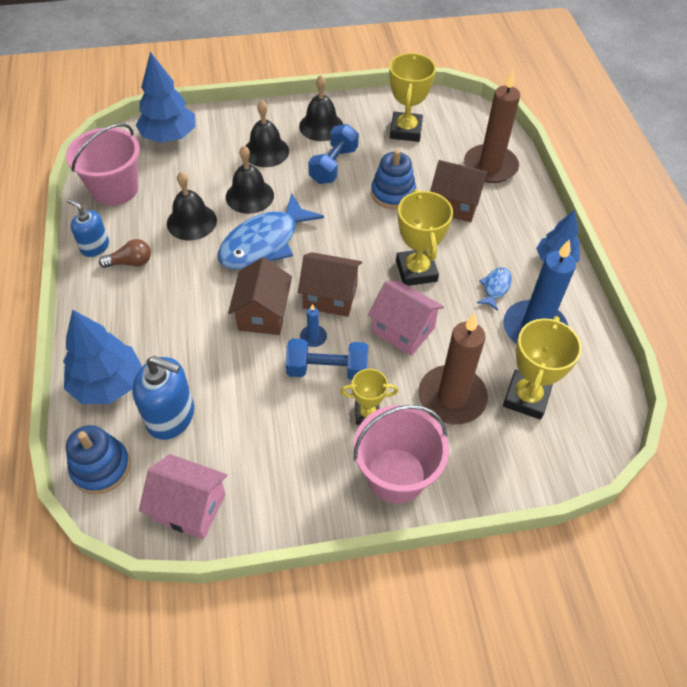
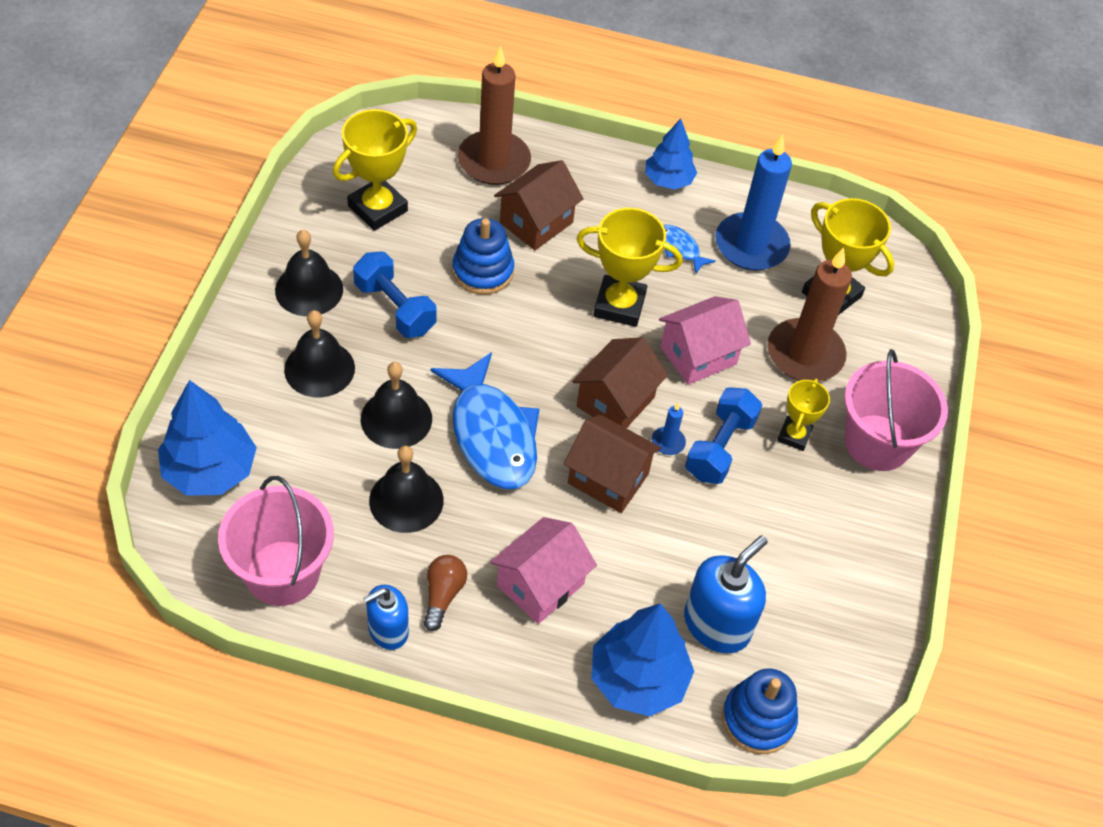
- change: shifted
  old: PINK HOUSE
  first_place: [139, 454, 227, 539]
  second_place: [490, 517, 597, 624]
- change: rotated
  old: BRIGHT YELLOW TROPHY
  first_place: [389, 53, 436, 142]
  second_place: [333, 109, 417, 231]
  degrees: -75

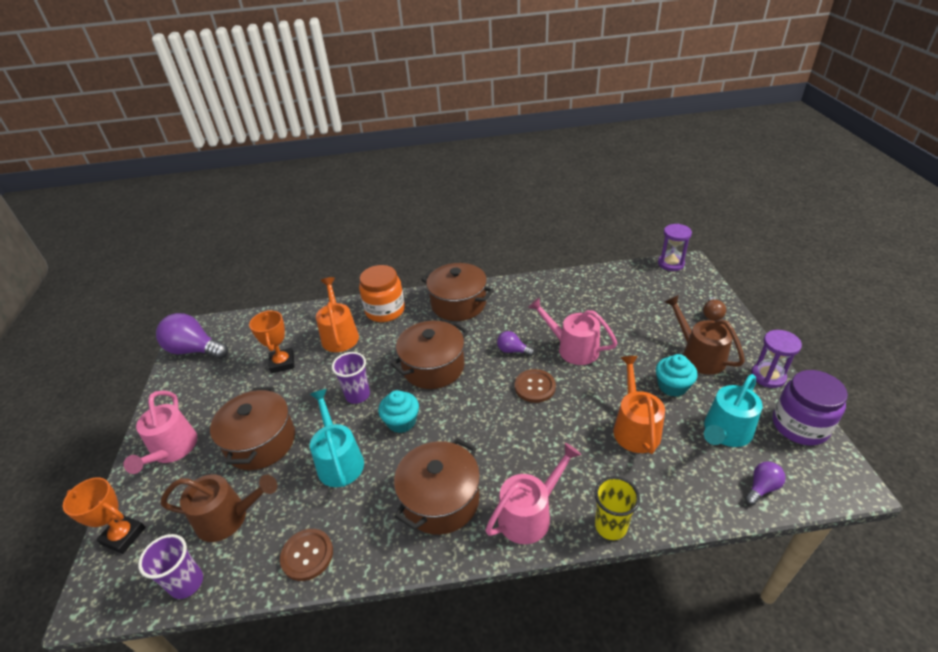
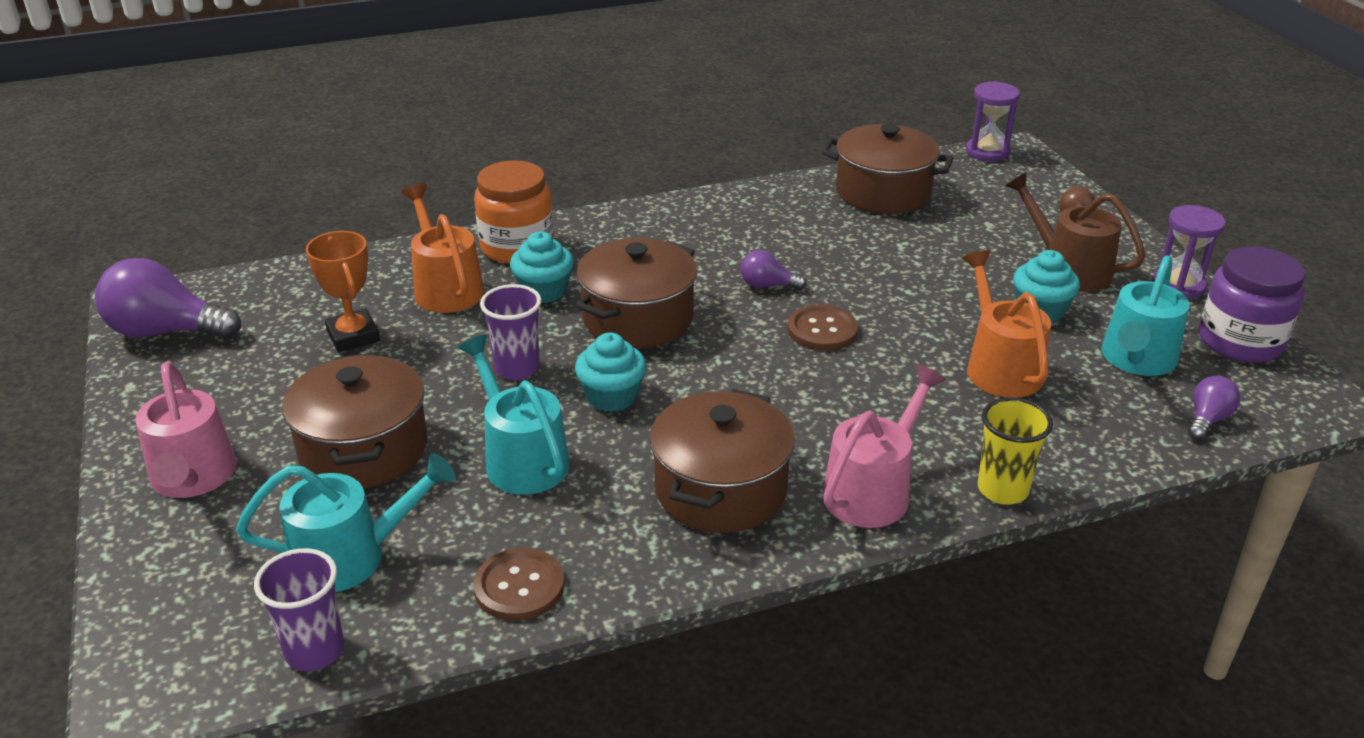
- change: gone
  old: ORANGE-COLOURED TROPHY
  first_place: [63, 478, 146, 554]
- change: repainted
  old: DARK BROWN WATERING CAN
  new: TURQUOISE WATERING CAN
  first_place: [161, 474, 277, 542]
  second_place: [236, 453, 455, 592]
- change: shifted
  old: DARK BROWN POT
  first_place: [421, 263, 494, 321]
  second_place: [822, 124, 953, 214]
- change: gone
  old: PINK WATERING CAN
  first_place: [528, 298, 617, 365]
- change: new
  new: TURQUOISE FAIRY CAKE
  second_place: [510, 232, 574, 303]

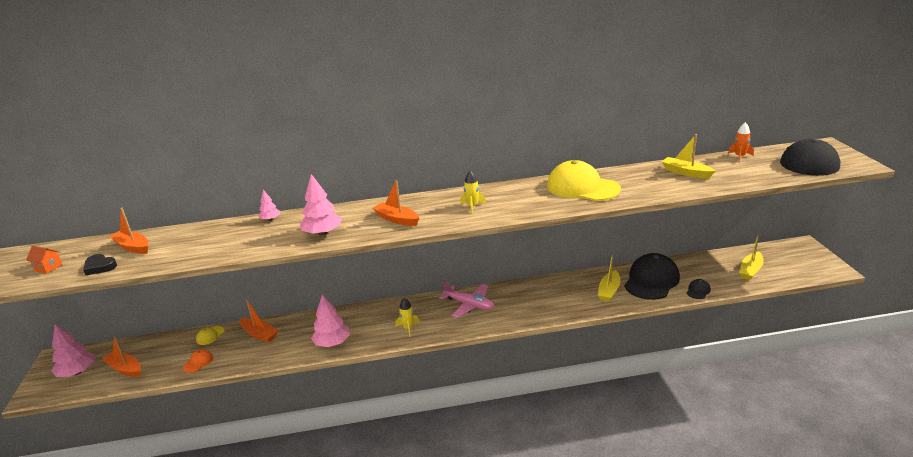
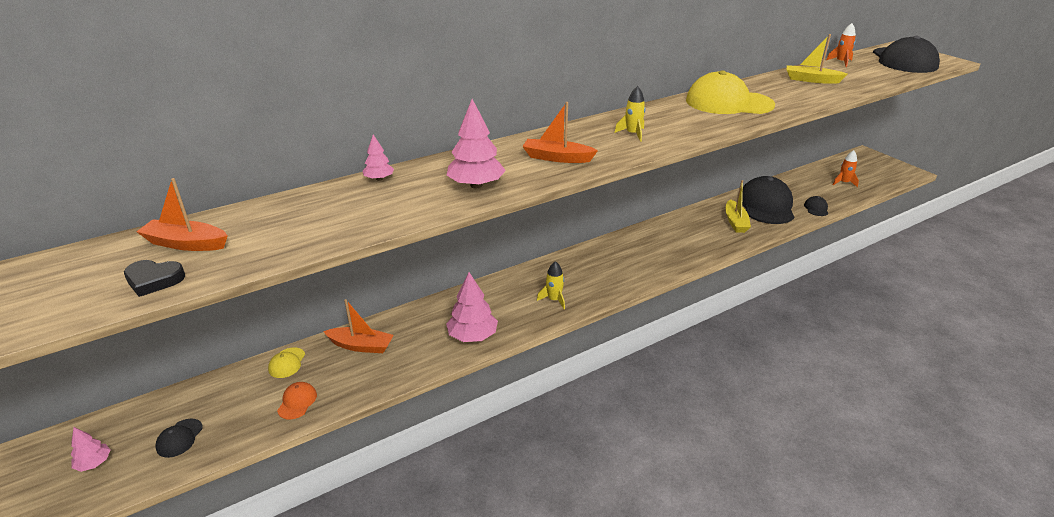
- change: gone
  old: ORANGE-COLOURED HOUSE
  first_place: [26, 246, 63, 274]
- change: scaled
  old: PINK TOY TREE
  first_place: [51, 324, 94, 377]
  second_place: [71, 427, 111, 472]
  factor: 0.54
- change: swapped
  old: ORANGE-COLOURED TOY BOAT
  new: JET-BLACK PEAKED CAP
  first_place: [102, 336, 141, 377]
  second_place: [156, 419, 203, 458]
- change: gone
  old: PINK AEROPLANE
  first_place: [440, 281, 495, 318]
- change: swapped
  old: BRIGHT YELLOW TOY BOAT
  new: ORANGE-COLOURED SPACESHIP
  first_place: [739, 235, 763, 280]
  second_place: [833, 150, 859, 187]

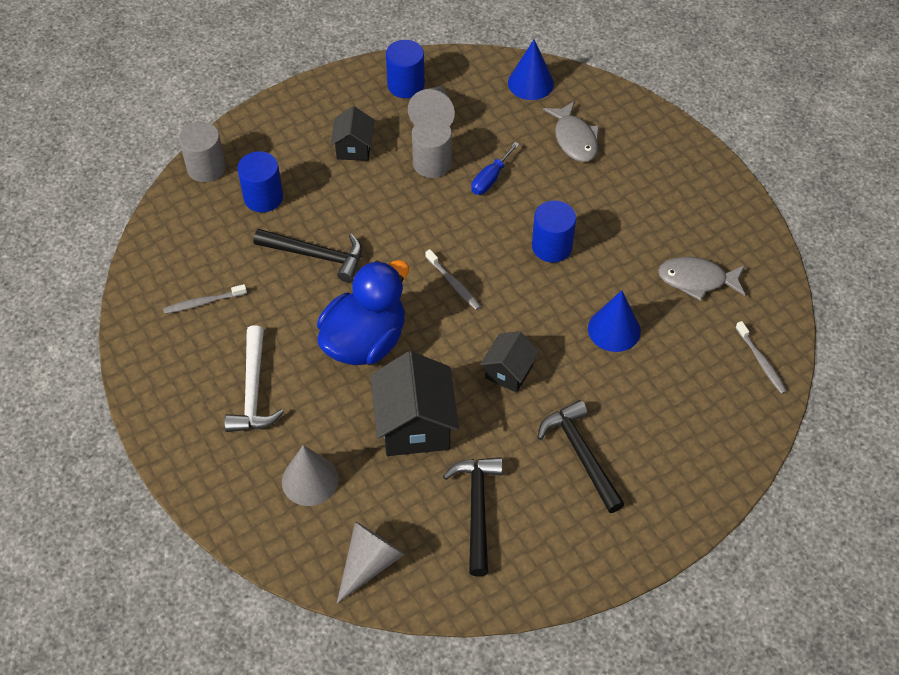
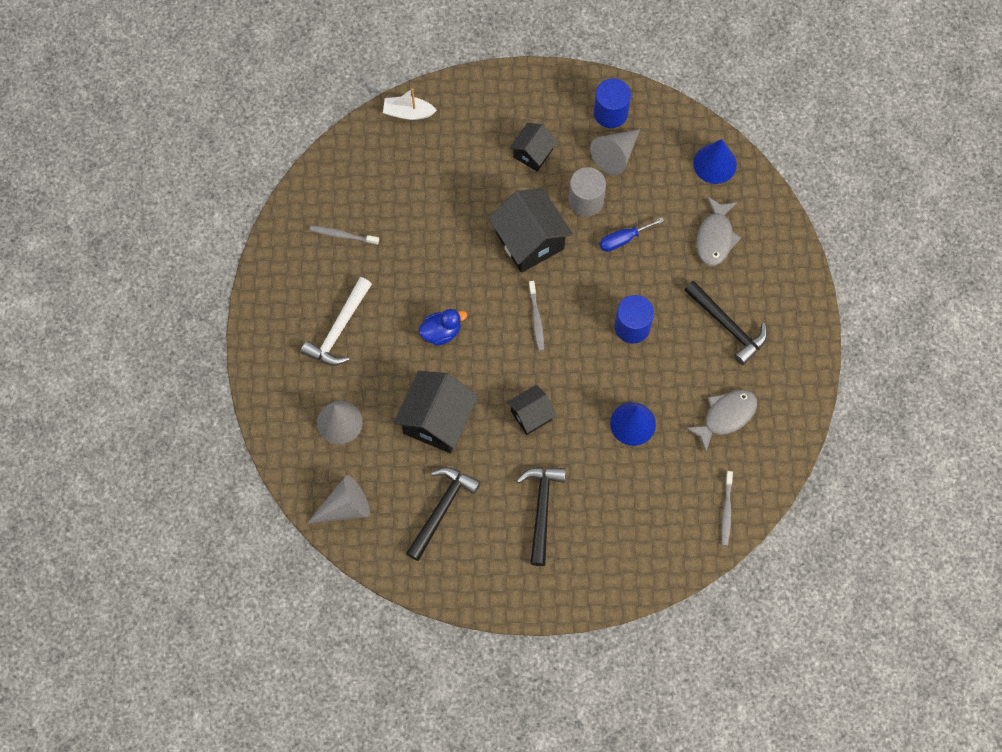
- change: swapped
  old: ASH-GREY CYLINDER
  new: SNOW-WHITE TOY BOAT
  first_place: [179, 122, 226, 182]
  second_place: [383, 88, 437, 120]
- change: gone
  old: BLUE CYLINDER
  first_place: [237, 151, 283, 212]
- change: shifted
  old: JET-BLACK HAMMER
  first_place: [254, 229, 362, 282]
  second_place: [684, 280, 767, 365]
- change: scaled
  old: BLUE RUBBER DUCK
  first_place: [317, 260, 409, 365]
  second_place: [419, 309, 467, 346]
  factor: 0.5
- change: rotated
  old: ASH-GREY FISH FIGURE
  first_place: [658, 257, 745, 301]
  second_place: [685, 390, 757, 452]
  degrees: 105
- change: new
  new: JET-BLACK HOUSE
  second_place: [488, 188, 573, 273]

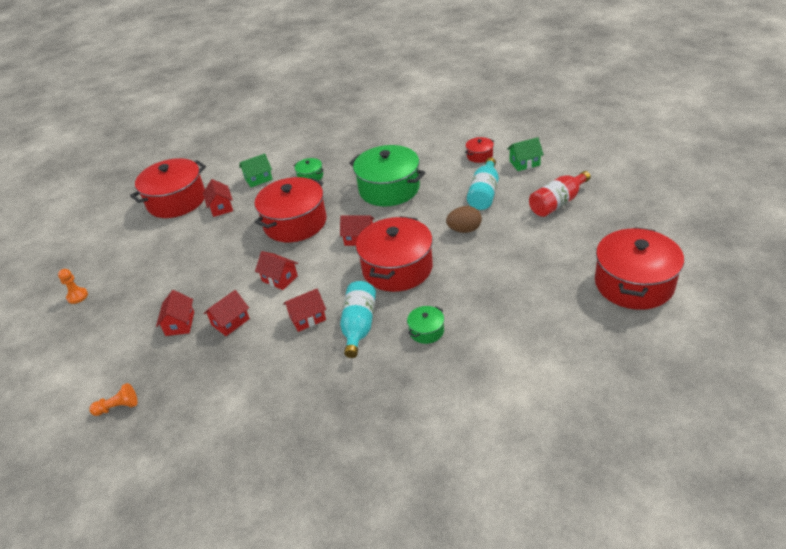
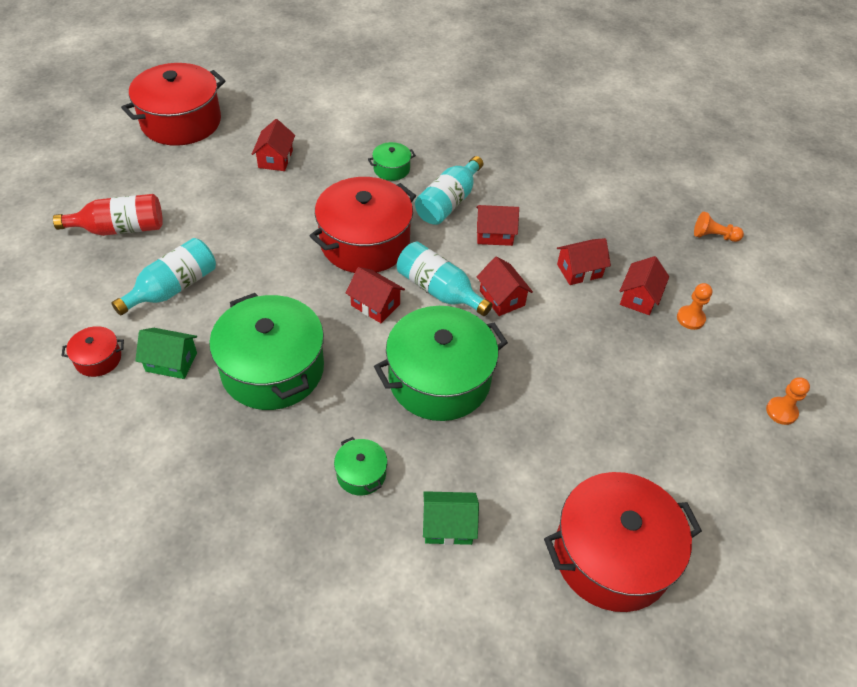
- change: shifted
  old: CRIMSON HOUSE
  first_place: [203, 179, 233, 217]
  second_place: [252, 119, 295, 171]
- change: repainted
  old: CRIMSON POT
  new: LEAF-GREEN POT
  first_place: [255, 177, 326, 242]
  second_place: [374, 306, 508, 421]
- change: gone
  old: DARK BROWN TOY EGG
  first_place: [446, 206, 482, 233]
- change: shifted
  old: LEAF-GREEN HOUSE
  first_place: [507, 137, 544, 171]
  second_place: [135, 328, 197, 379]
- change: new
  new: TURQUOISE BOTTLE
  second_place: [397, 242, 492, 316]
- change: new
  new: ORANGE-COLOURED GAME PAWN
  second_place: [677, 283, 713, 330]

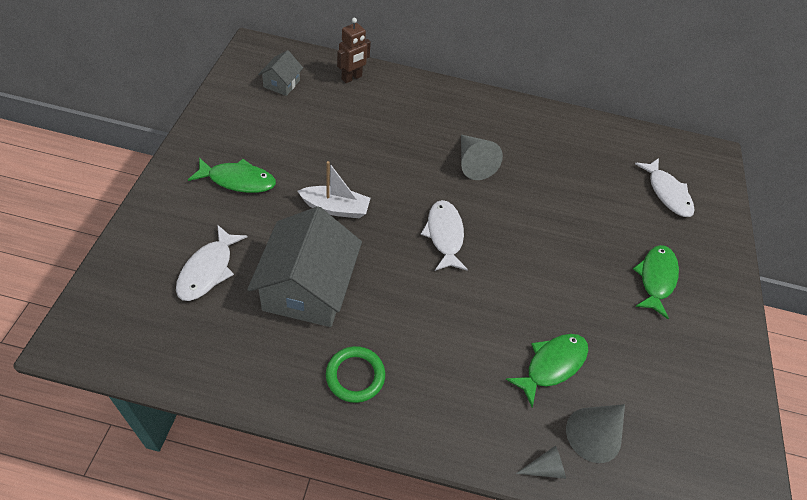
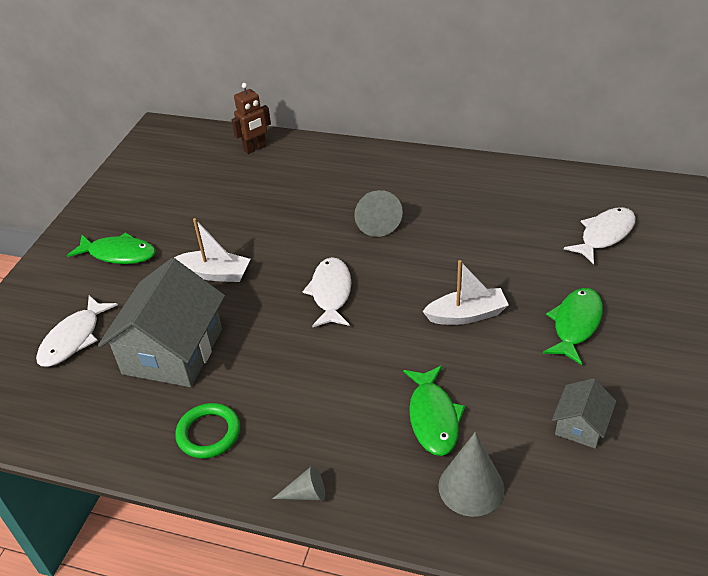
- change: shifted
  old: ASH-GREY HOUSE
  first_place: [258, 50, 303, 96]
  second_place: [552, 378, 616, 449]
- change: rotated
  old: LEAF-GREEN FISH FIGURE
  first_place: [505, 334, 588, 407]
  second_place: [403, 366, 465, 456]
  degrees: 120
- change: shifted
  old: ASH-GREY CONE
  first_place: [516, 445, 566, 479]
  second_place: [272, 465, 325, 501]
- change: rotated
  old: SNOW-WHITE FISH FIGURE
  first_place: [635, 158, 695, 217]
  second_place: [564, 207, 636, 264]
  degrees: -120
- change: new
  new: SNOW-WHITE TOY BOAT
  second_place: [422, 260, 509, 325]

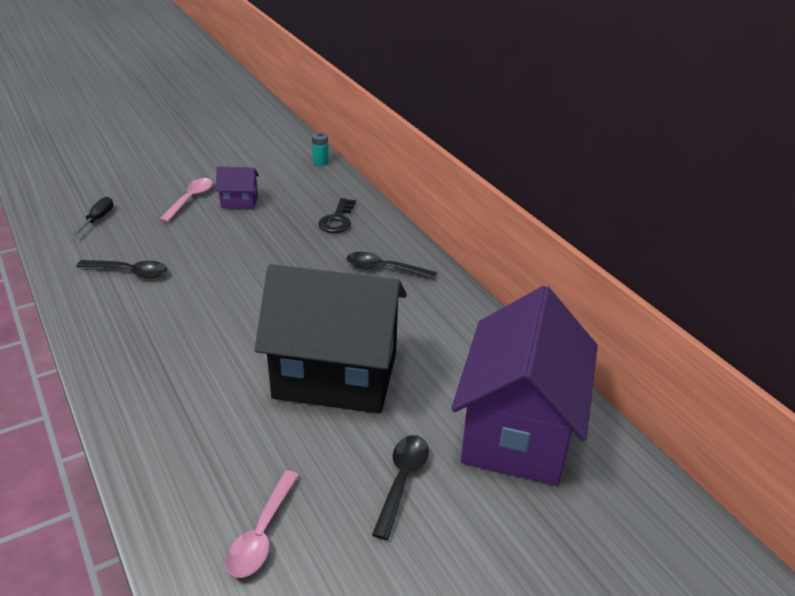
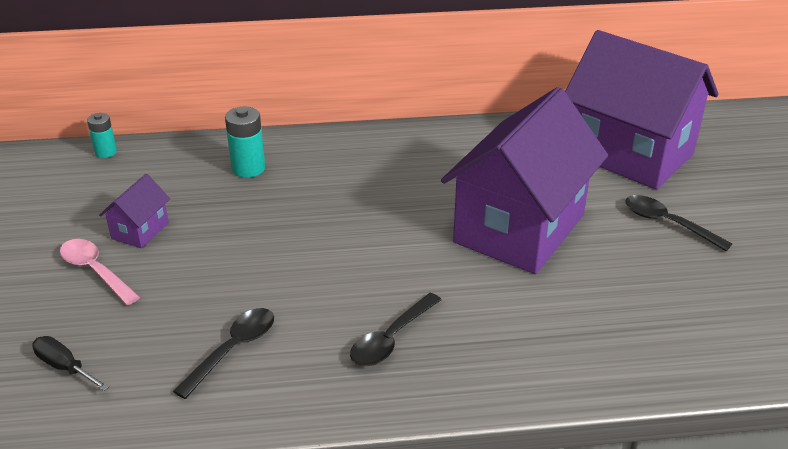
- change: gone
  old: PINK TABLESPOON
  first_place: [226, 470, 299, 578]
- change: repainted
  old: JET-BLACK HOUSE
  new: ROYAL PURPLE HOUSE
  first_place: [255, 264, 407, 414]
  second_place: [441, 87, 608, 274]
- change: swapped
  old: JET-BLACK LATCHKEY
  new: TURQUOISE POWER CELL
  first_place: [318, 198, 356, 233]
  second_place: [225, 107, 265, 178]
- change: shifted
  old: JET-BLACK TABLESPOON
  first_place: [347, 252, 437, 279]
  second_place: [350, 293, 442, 366]

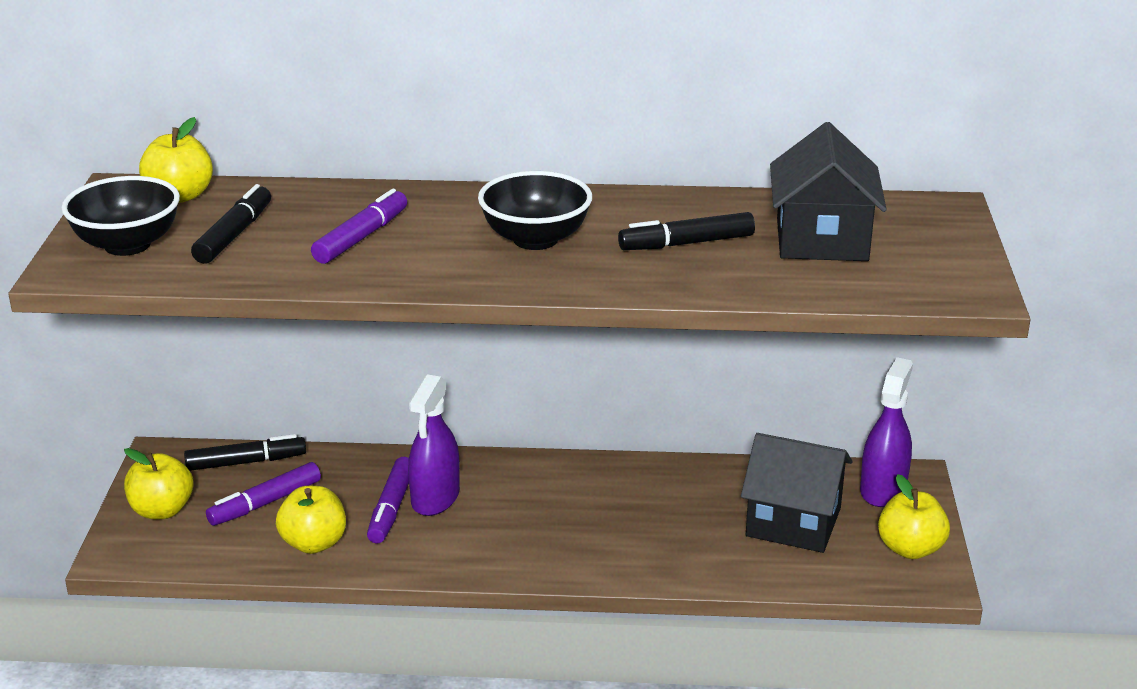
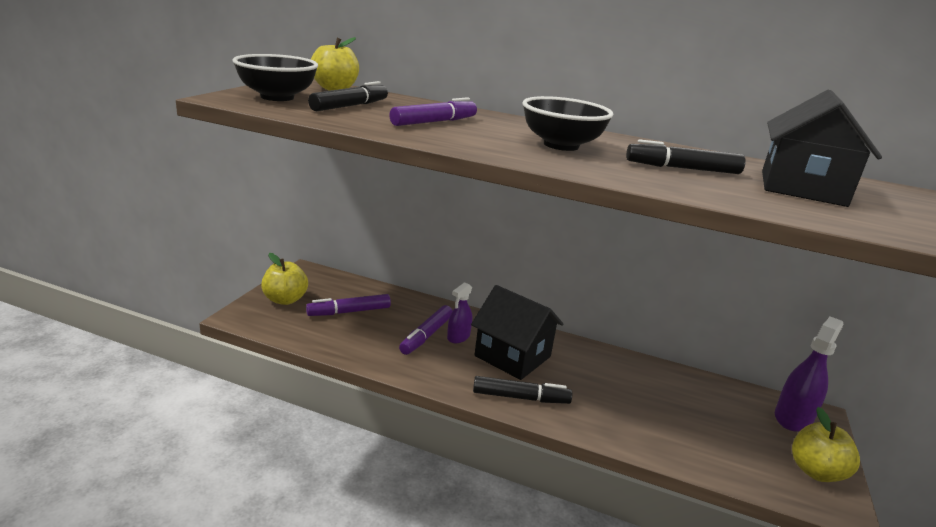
- change: shifted
  old: JET-BLACK FELT PEN
  first_place: [184, 434, 306, 471]
  second_place: [473, 376, 572, 404]
- change: gone
  old: BRIGHT YELLOW APPLE FRUIT
  first_place: [276, 486, 346, 554]
- change: scaled
  old: ROYAL PURPLE SPRAY CLEANER
  first_place: [408, 374, 460, 516]
  second_place: [447, 282, 472, 343]
  factor: 0.61
- change: shifted
  old: JET-BLACK HOUSE
  first_place: [741, 433, 852, 553]
  second_place: [471, 285, 563, 380]

